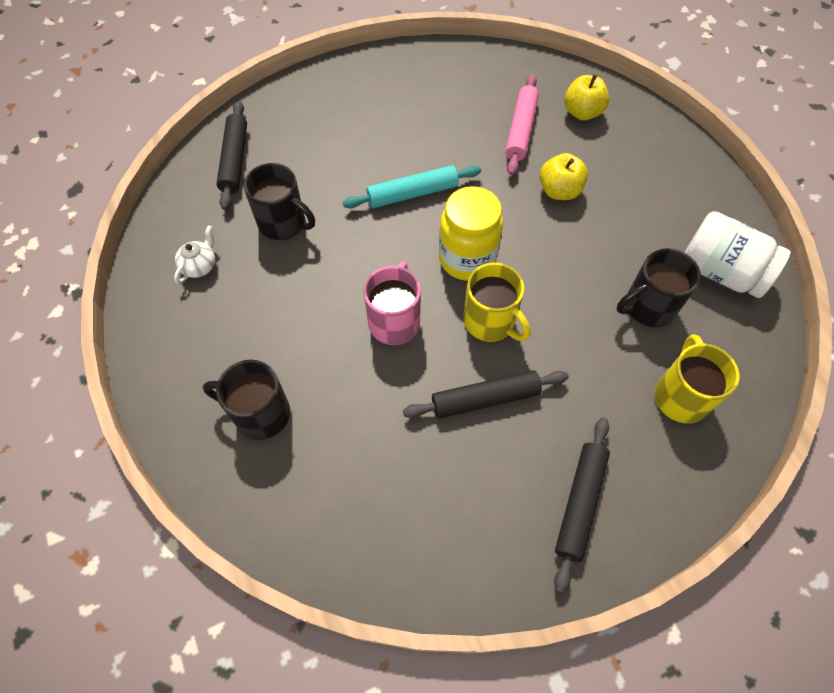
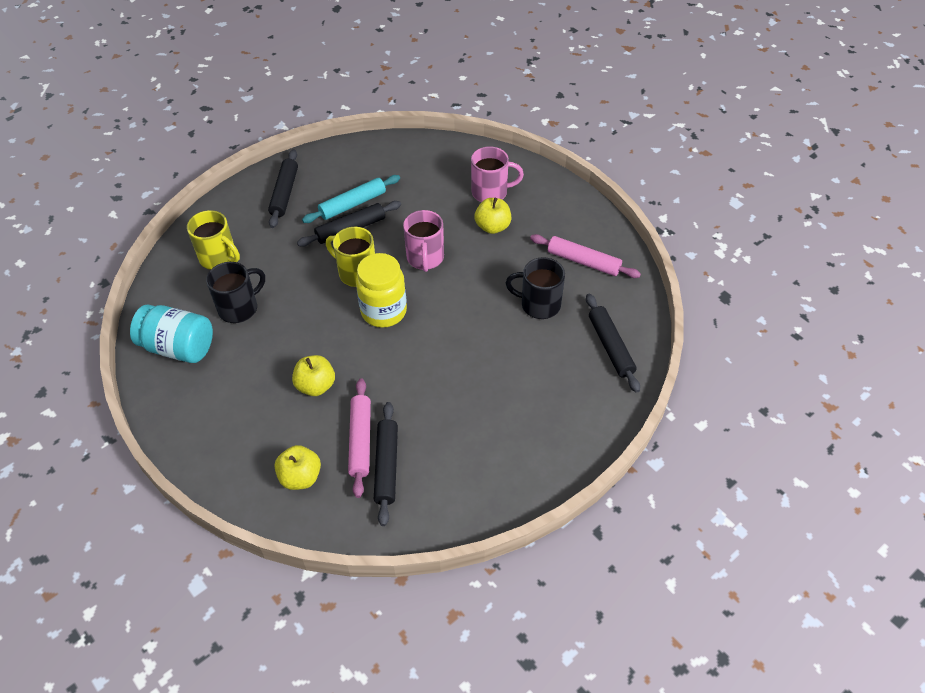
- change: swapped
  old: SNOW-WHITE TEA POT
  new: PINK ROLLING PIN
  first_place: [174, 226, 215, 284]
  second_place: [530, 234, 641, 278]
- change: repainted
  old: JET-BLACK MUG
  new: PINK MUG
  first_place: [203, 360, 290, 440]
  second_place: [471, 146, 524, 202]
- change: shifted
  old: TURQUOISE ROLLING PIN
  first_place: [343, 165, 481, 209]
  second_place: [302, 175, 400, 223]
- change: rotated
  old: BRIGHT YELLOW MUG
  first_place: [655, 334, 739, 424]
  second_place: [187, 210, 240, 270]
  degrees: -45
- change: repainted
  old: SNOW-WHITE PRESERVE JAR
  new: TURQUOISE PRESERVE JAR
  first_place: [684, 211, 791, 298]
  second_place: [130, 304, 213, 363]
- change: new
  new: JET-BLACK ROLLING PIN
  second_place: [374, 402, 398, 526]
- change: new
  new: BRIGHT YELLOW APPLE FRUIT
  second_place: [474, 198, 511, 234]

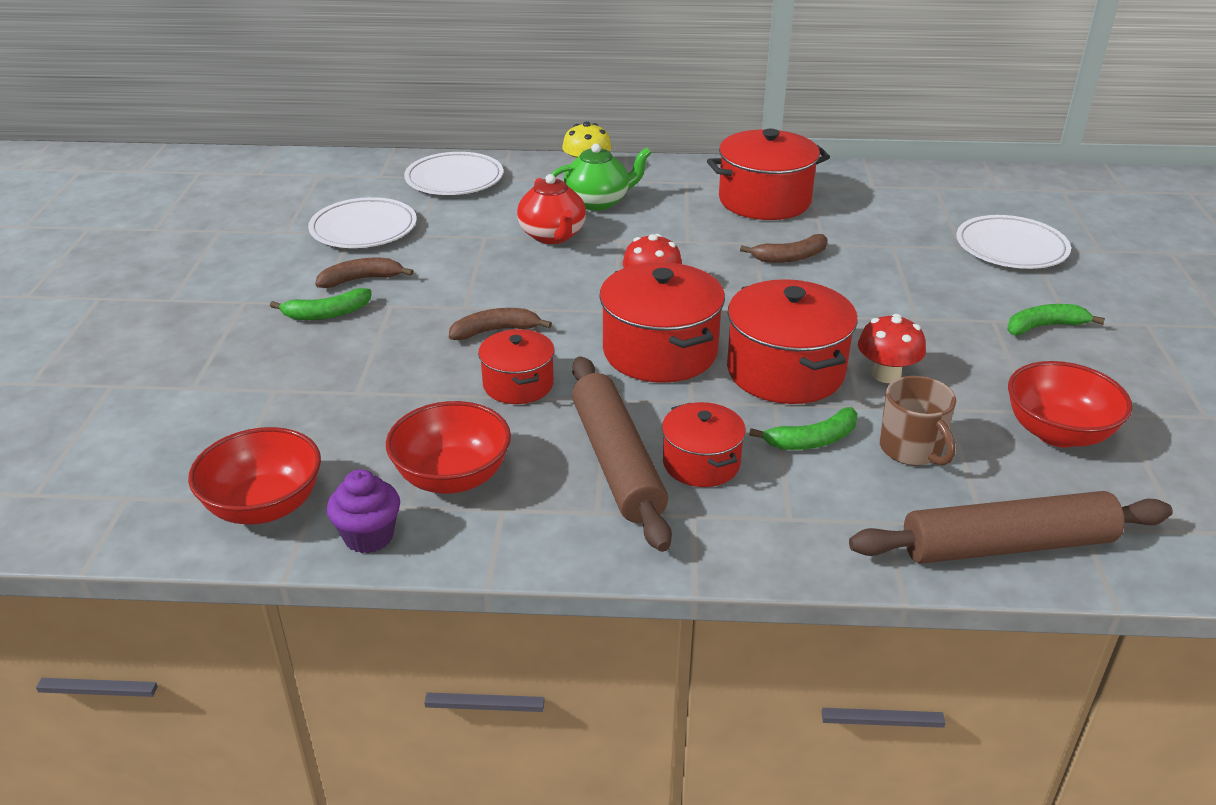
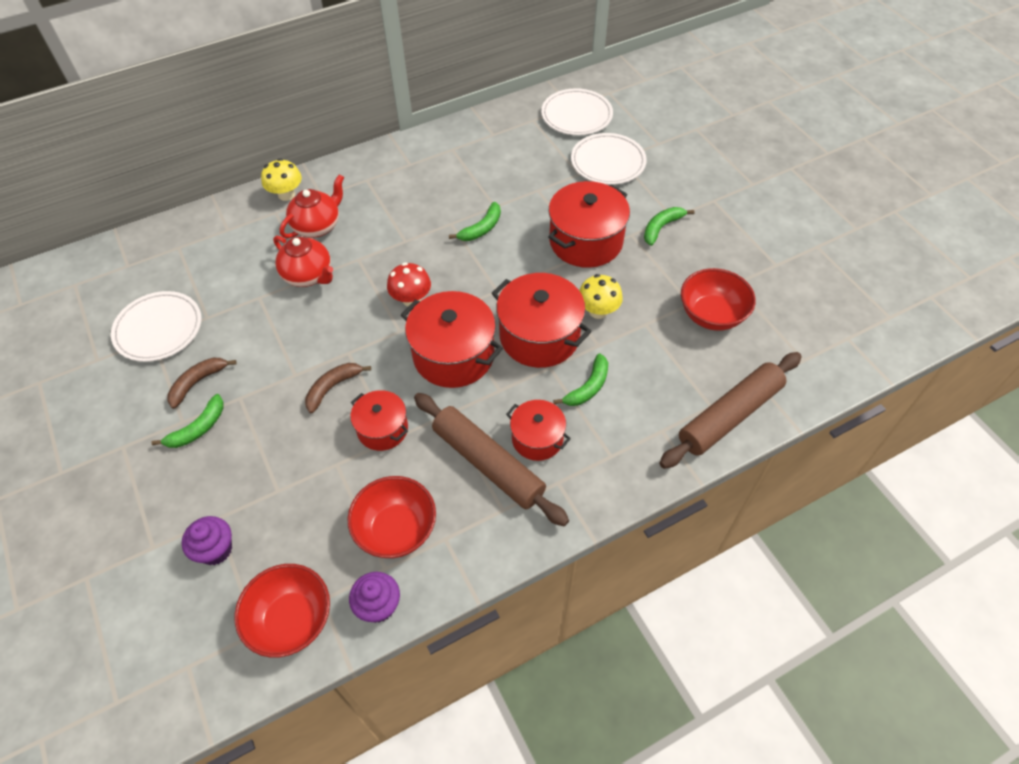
- change: shifted
  old: SNOW-WHITE DINNER PLATE
  first_place: [404, 152, 503, 195]
  second_place: [541, 88, 613, 135]
- change: repainted
  old: LEAF-GREEN TEA POT
  new: CRIMSON TEA POT
  first_place: [551, 143, 651, 211]
  second_place: [280, 174, 344, 238]
- change: shifted
  old: CRIMSON POT
  first_place: [707, 129, 830, 220]
  second_place: [548, 181, 630, 268]
- change: repainted
  old: DARK BROWN TOY BANANA
  new: LEAF-GREEN TOY BANANA
  first_place: [740, 234, 828, 263]
  second_place: [449, 202, 501, 241]
- change: repainted
  old: CRIMSON FUNGUS
  new: BRIGHT YELLOW FUNGUS
  first_place: [858, 314, 926, 383]
  second_place: [579, 274, 623, 319]
- change: gone
  old: DARK BROWN MUG
  first_place: [879, 376, 956, 466]
- change: new
  new: ROYAL PURPLE FAIRY CAKE
  second_place: [182, 516, 232, 565]

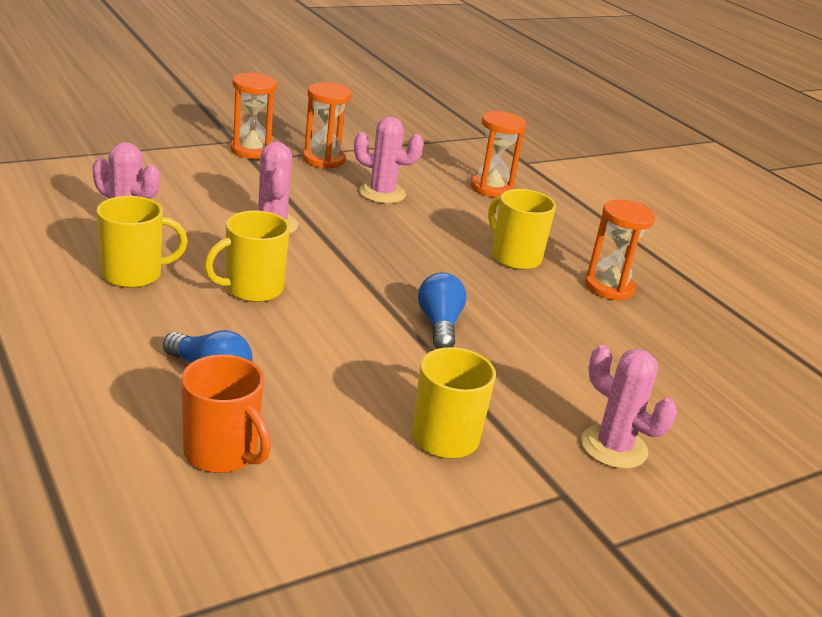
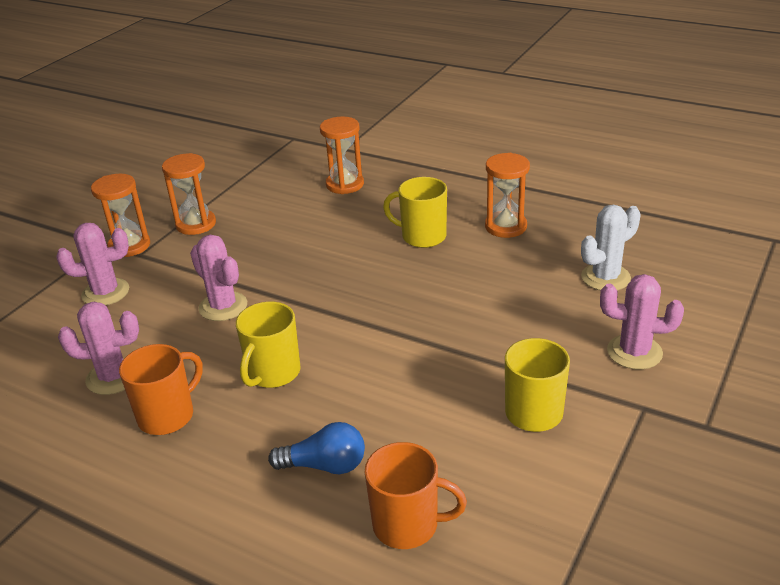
- change: repainted
  old: BRIGHT YELLOW MUG
  new: ORANGE-COLOURED MUG
  first_place: [97, 196, 188, 288]
  second_place: [119, 344, 203, 435]
- change: shifted
  old: PINK SAGUARO CACTUS
  first_place: [354, 117, 424, 203]
  second_place: [56, 223, 129, 305]
- change: gone
  old: BLUE LIGHT BULB
  first_place: [418, 272, 467, 349]
- change: new
  new: SNOW-WHITE SAGUARO CACTUS
  second_place: [581, 205, 641, 291]

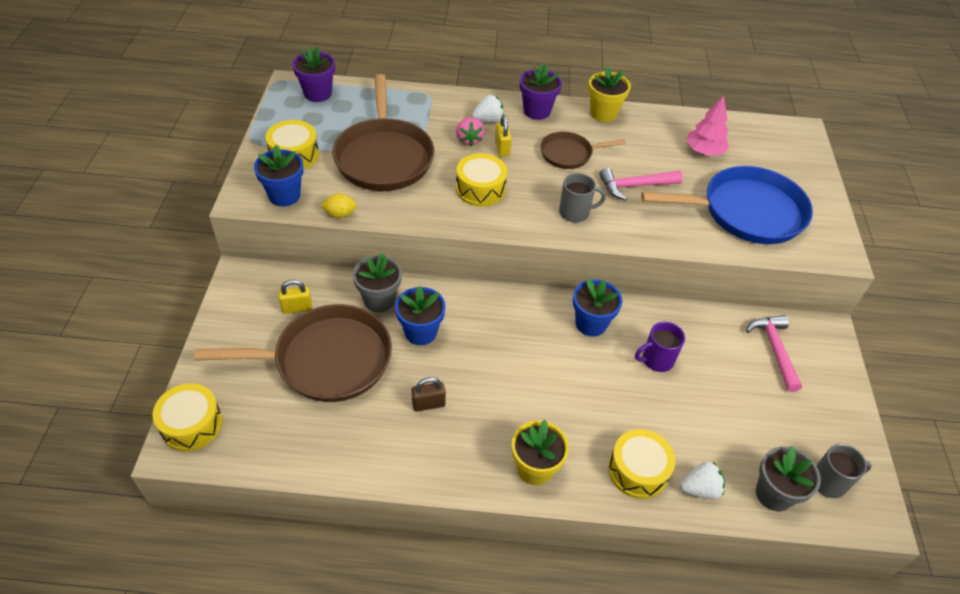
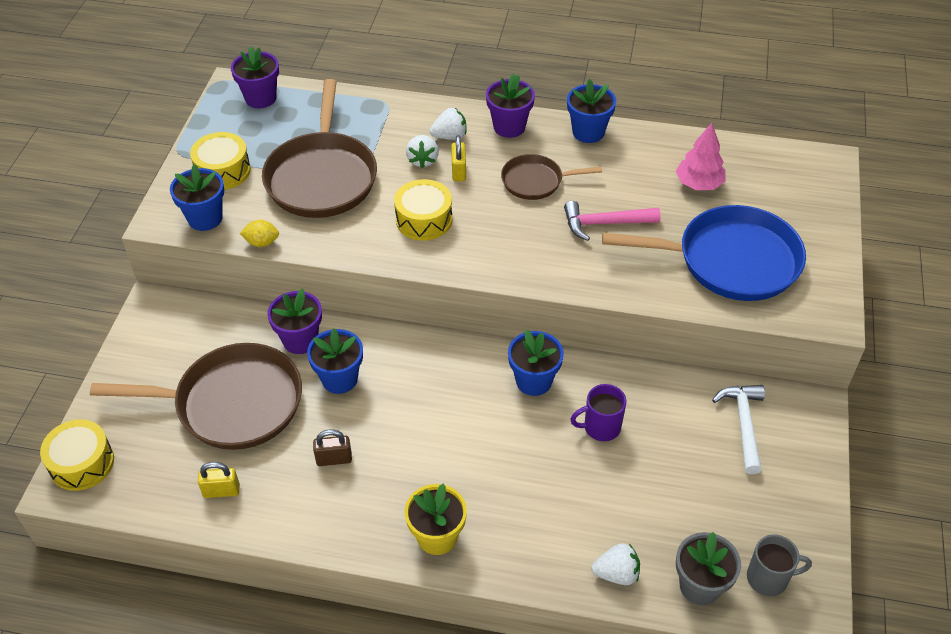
- change: shifted
  old: BRIGHT YELLOW SMALL LOCK
  first_place: [279, 280, 312, 314]
  second_place: [198, 462, 240, 498]
- change: repainted
  old: ASH-GREY POTTED PLANT
  new: ROYAL PURPLE POTTED PLANT
  first_place: [353, 253, 402, 312]
  second_place: [267, 288, 322, 354]
- change: repainted
  old: PINK STRAWBERRY
  new: SNOW-WHITE STRAWBERRY
  first_place: [456, 117, 485, 146]
  second_place: [406, 135, 439, 169]
- change: gone
  old: ASH-GREY MUG
  first_place: [559, 173, 606, 223]
- change: repainted
  old: BRIGHT YELLOW POTTED PLANT
  new: BLUE POTTED PLANT
  first_place: [588, 66, 631, 122]
  second_place: [567, 79, 616, 143]
- change: gone
  old: BRIGHT YELLOW DRUM
  first_place: [608, 429, 675, 499]
- change: repainted
  old: PINK HAMMER
  new: SNOW-WHITE HAMMER
  first_place: [746, 315, 802, 392]
  second_place: [712, 385, 765, 474]

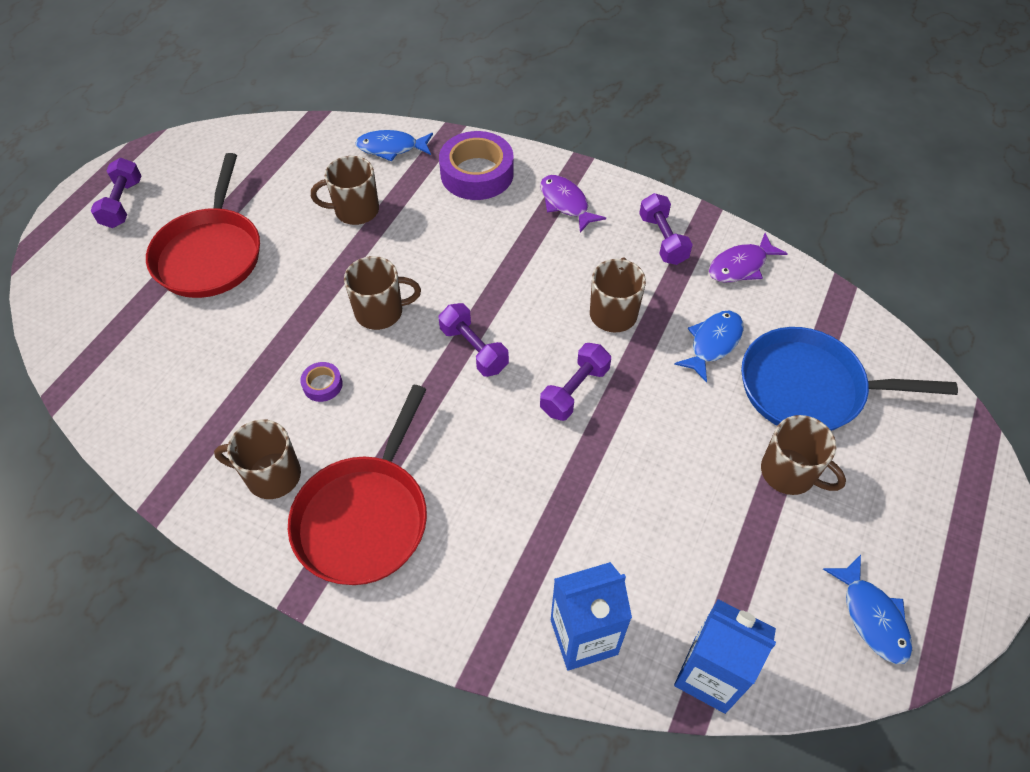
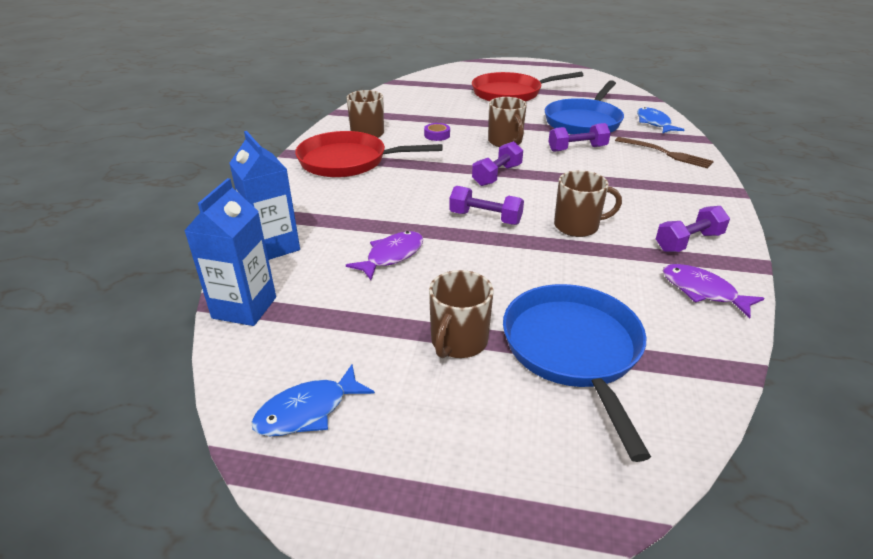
- change: shifted
  old: ROYAL PURPLE FREE WEIGHT
  first_place: [90, 158, 141, 228]
  second_place: [548, 123, 611, 152]
- change: swapped
  old: DARK BROWN MUG
  new: BLUE FRYING PAN
  first_place: [311, 156, 379, 225]
  second_place: [545, 80, 624, 135]
- change: swapped
  old: ROYAL PURPLE STICKY TAPE
  new: DARK BROWN TABLE FORK
  first_place: [439, 131, 514, 200]
  second_place: [615, 137, 714, 169]
- change: shifted
  old: ROYAL PURPLE FISH FIGURE
  first_place: [540, 175, 606, 233]
  second_place: [346, 231, 423, 280]
- change: gone
  old: BLUE FISH FIGURE
  first_place: [674, 311, 743, 383]

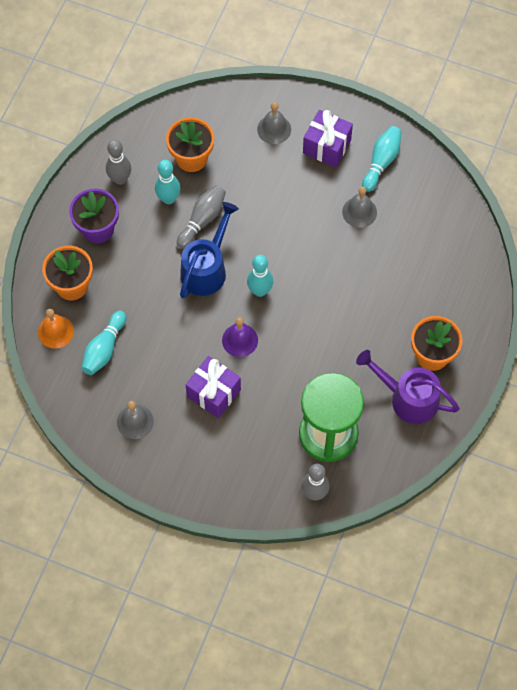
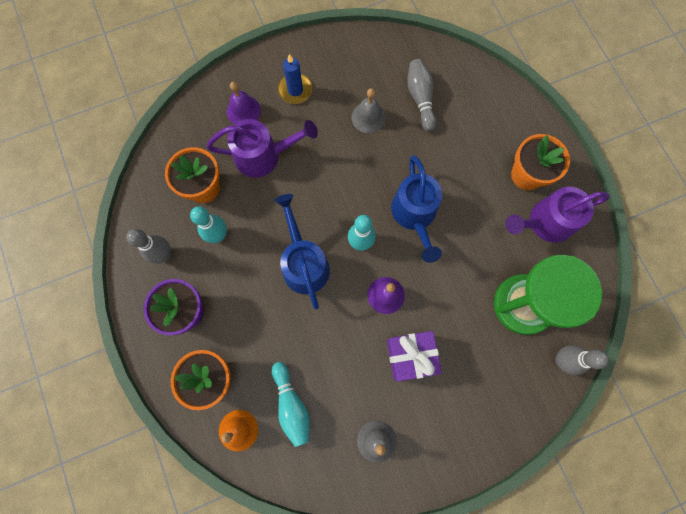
- change: shifted
  old: ASH-GREY SKITTLE
  first_place: [177, 185, 226, 249]
  second_place: [407, 59, 436, 131]
- change: repainted
  old: ASH-GREY HAND BELL
  new: ROYAL PURPLE HAND BELL
  first_place: [257, 102, 291, 144]
  second_place: [227, 81, 261, 125]
- change: swapped
  old: ROYAL PURPLE PRESENT
  new: BLUE WAX CANDLE
  first_place: [303, 110, 353, 167]
  second_place: [278, 54, 312, 104]
- change: gone
  old: TURQUOISE SKITTLE
  first_place: [362, 126, 401, 192]
- change: new
  new: ROYAL PURPLE WATERING CAN
  second_place: [206, 119, 318, 178]
- change: new
  new: BLUE WATERING CAN
  second_place: [391, 155, 442, 263]

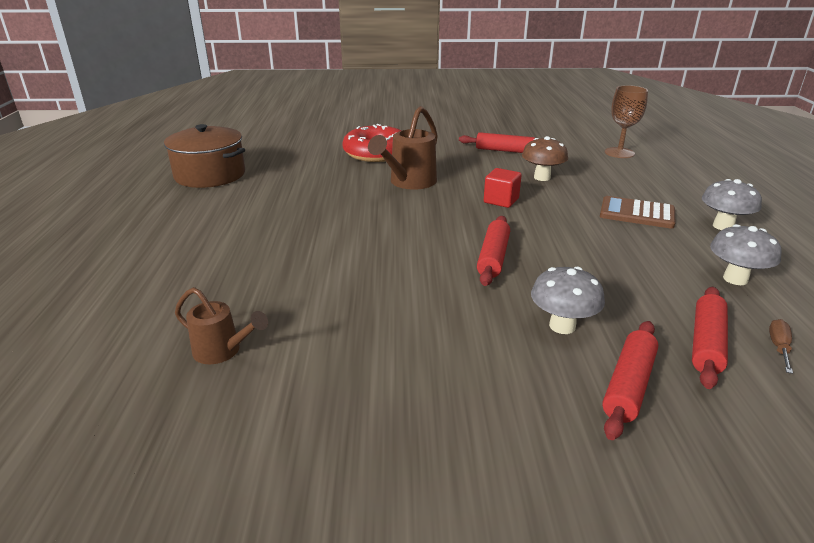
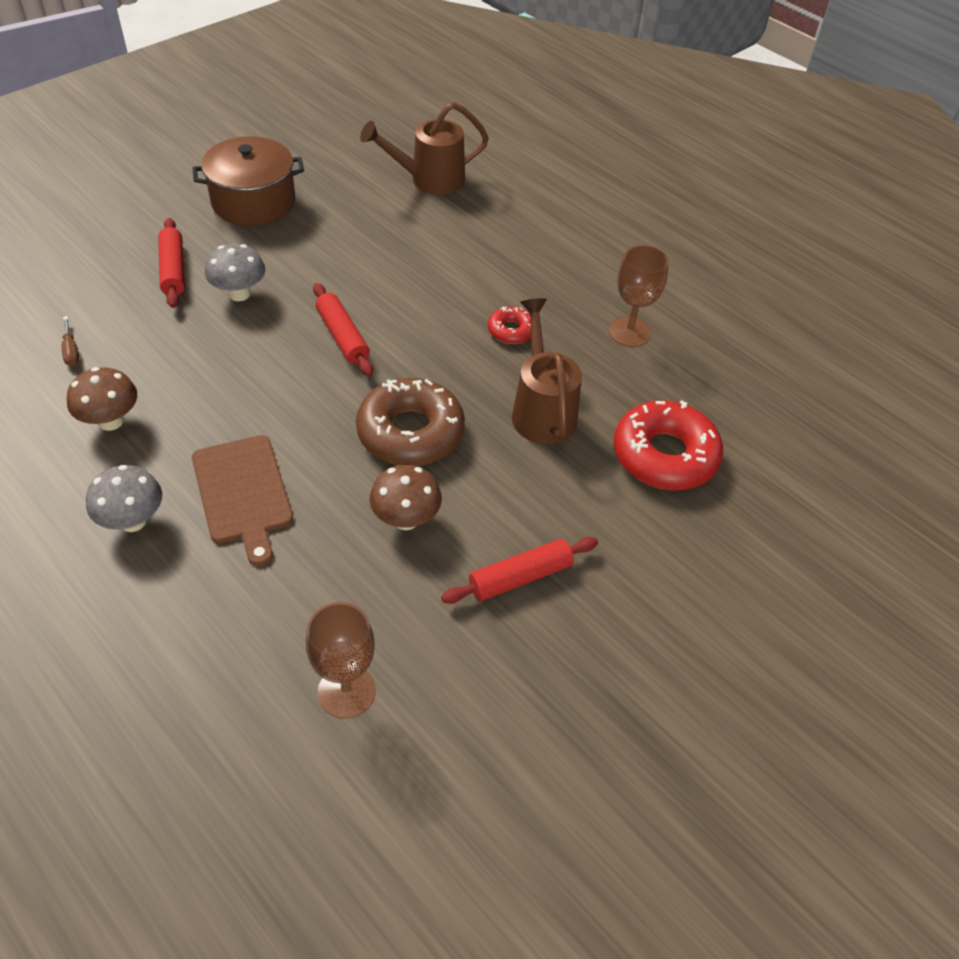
- change: shifted
  old: DARK BROWN POT
  first_place: [164, 124, 245, 188]
  second_place: [192, 136, 304, 226]
- change: scaled
  old: DARK BROWN WATERING CAN
  first_place: [175, 287, 268, 364]
  second_place: [360, 102, 489, 195]
  factor: 1.66
- change: swapped
  old: CRIMSON SOLID CUBE
  new: DARK BROWN DONUT
  first_place: [484, 168, 522, 208]
  second_place: [356, 378, 465, 466]
- change: swapped
  old: DARK BROWN ADDING MACHINE
  new: DARK BROWN CUTTING BOARD
  first_place: [600, 196, 675, 229]
  second_place: [192, 435, 293, 566]
- change: gone
  old: CRIMSON ROLLING PIN
  first_place: [692, 287, 728, 389]
- change: repainted
  old: ASH-GREY FUNGUS
  new: DARK BROWN FUNGUS
  first_place: [710, 224, 781, 285]
  second_place: [67, 367, 137, 431]
- change: new
  new: CRIMSON DONUT
  second_place: [488, 306, 531, 344]
- change: new
  new: DARK BROWN CHALICE
  second_place: [609, 245, 669, 347]

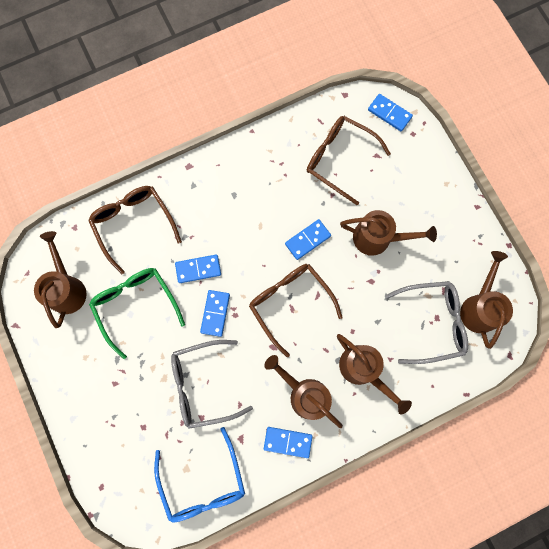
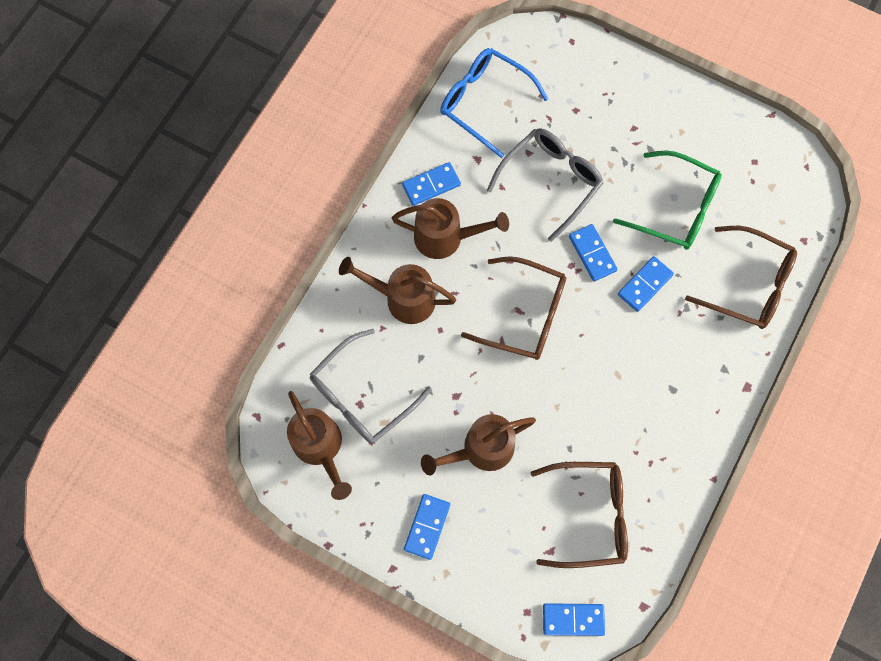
- change: gone
  old: DARK BROWN WATERING CAN
  first_place: [34, 231, 87, 328]
- change: shifted
  old: BLUE DOMINO
  first_place: [285, 219, 331, 260]
  second_place: [404, 494, 450, 560]

